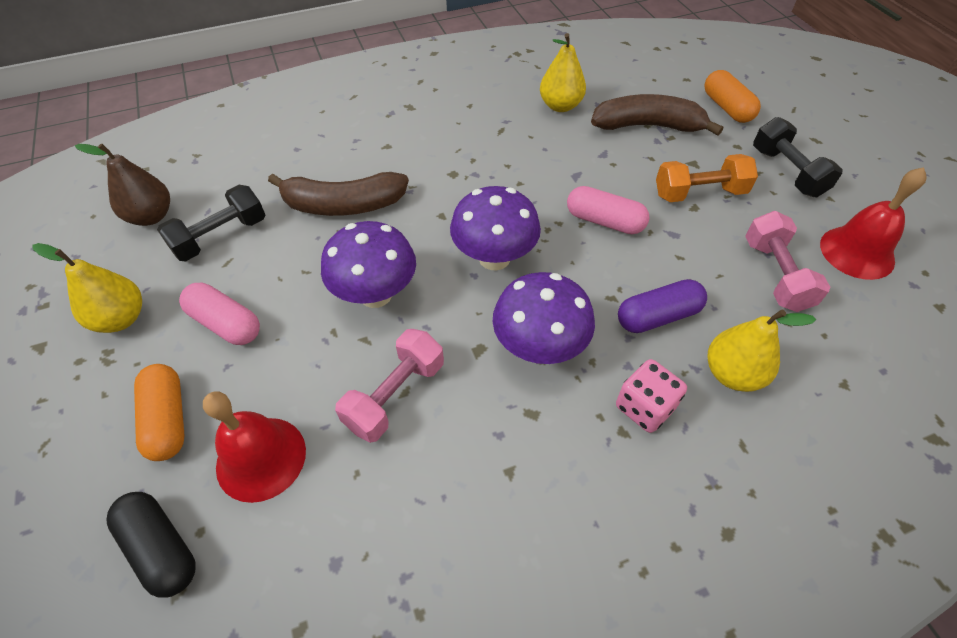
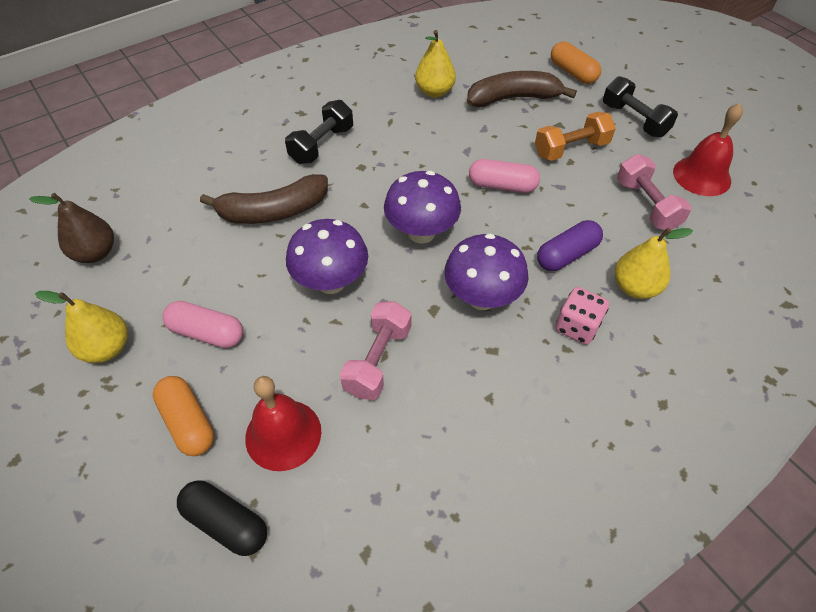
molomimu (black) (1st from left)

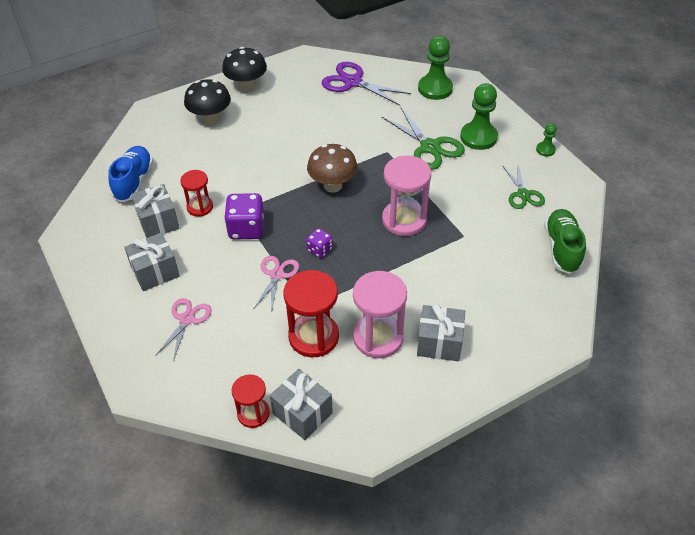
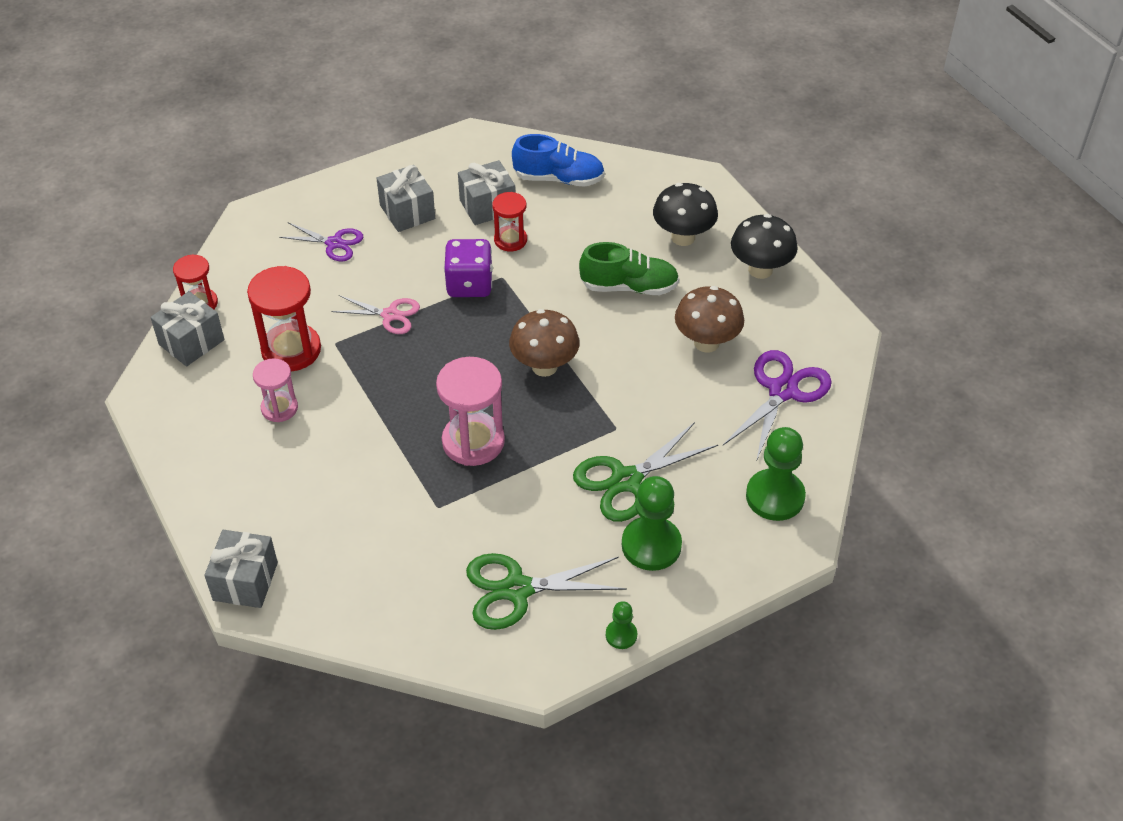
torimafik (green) (1st from left); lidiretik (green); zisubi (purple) (2nd from left in the first image); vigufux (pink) (1st from left); torimafik (purple) (1st from left); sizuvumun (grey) (2nd from left); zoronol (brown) (2nd from left)

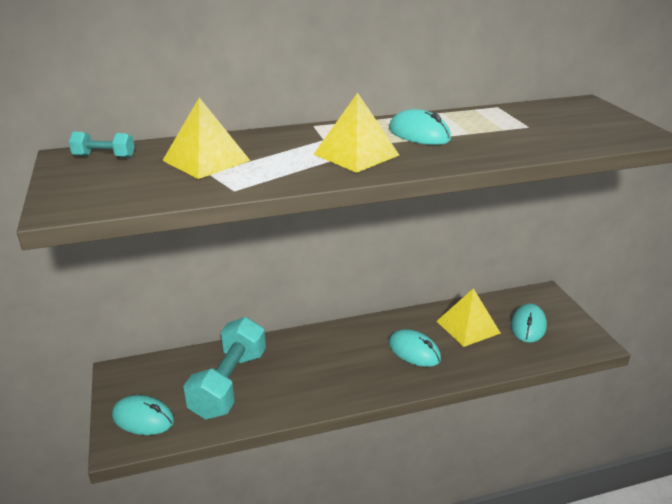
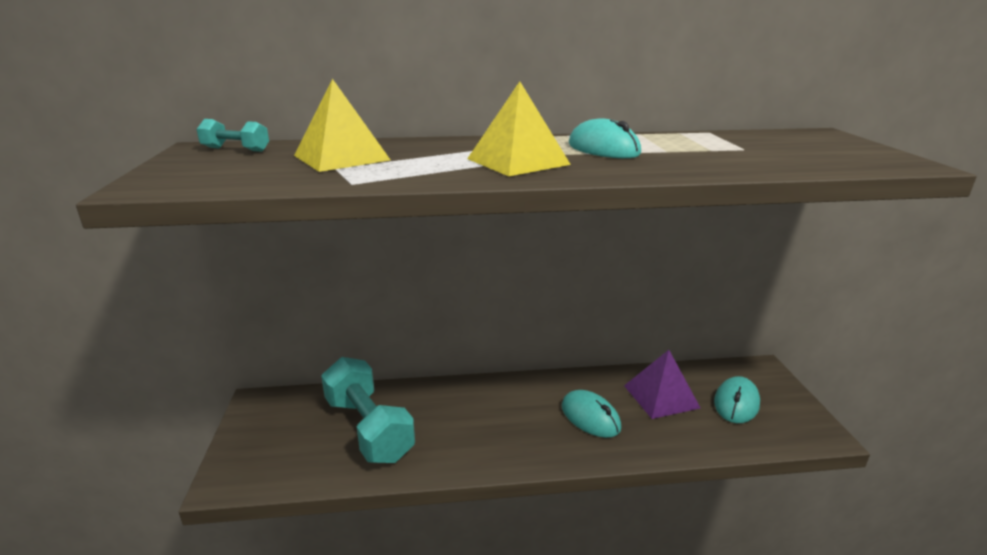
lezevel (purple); molomimu (turquoise) (2nd from left); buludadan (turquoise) (1st from left in the first image)

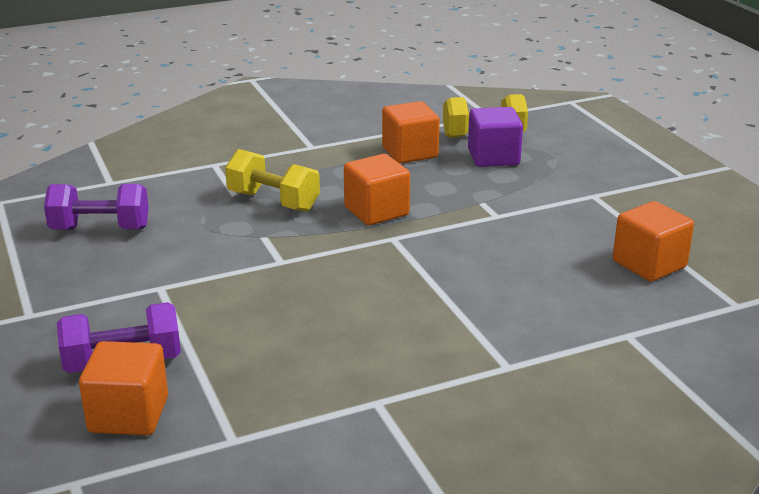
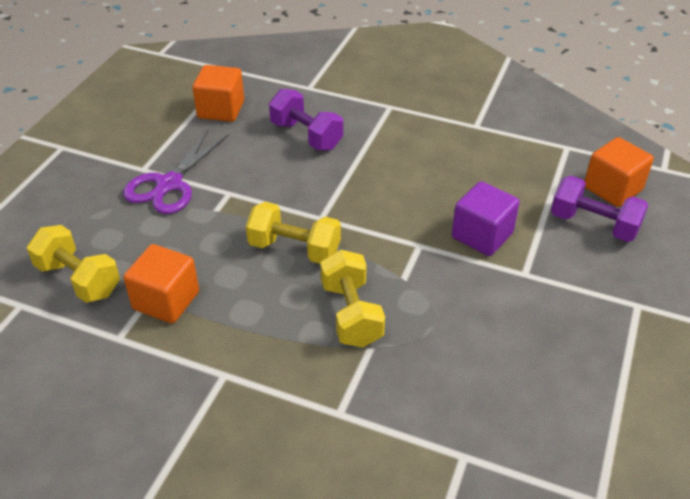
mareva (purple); molomimu (yellow) (2nd from left); molomimu (purple) (1st from left); torimafik (purple)

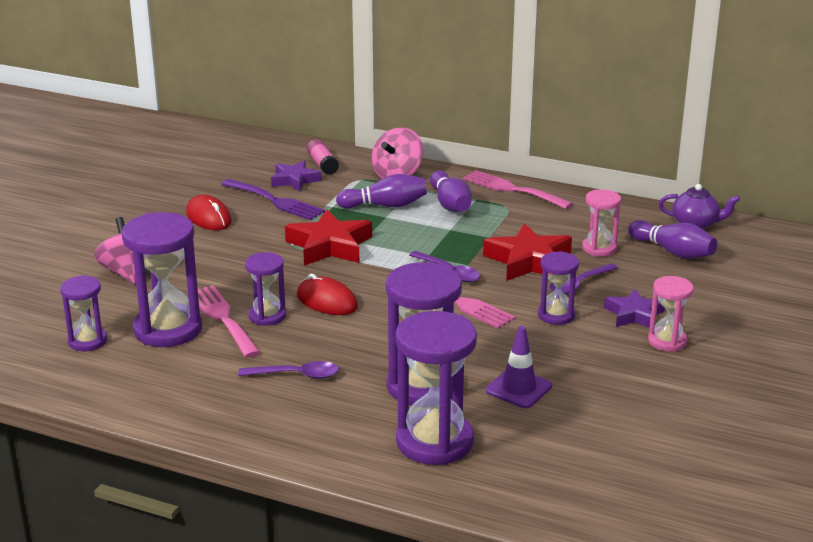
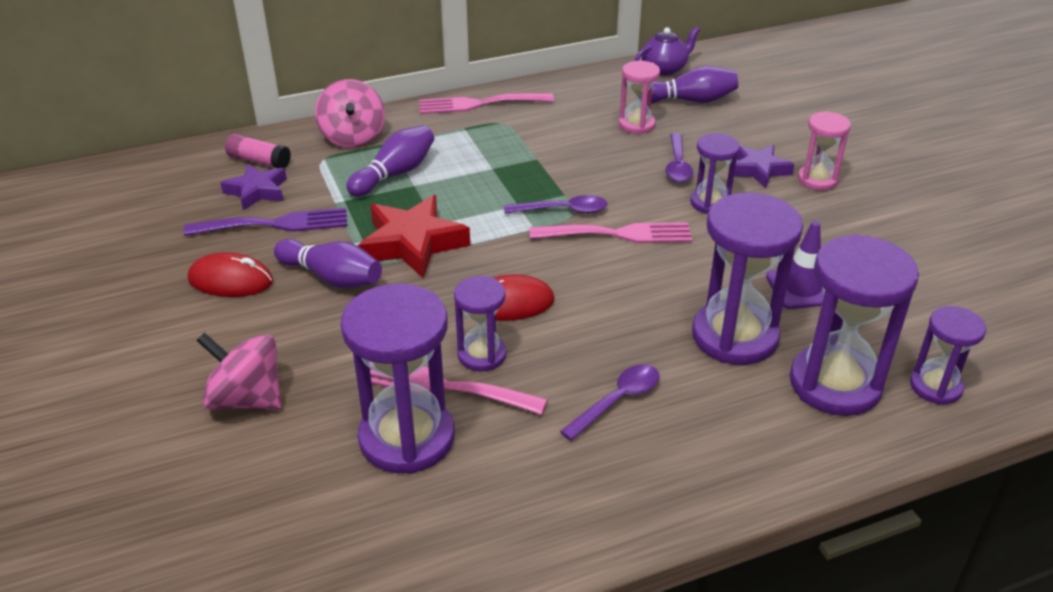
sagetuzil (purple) (1st from left); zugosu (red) (2nd from left in the first image); vigufux (purple) (6th from left)

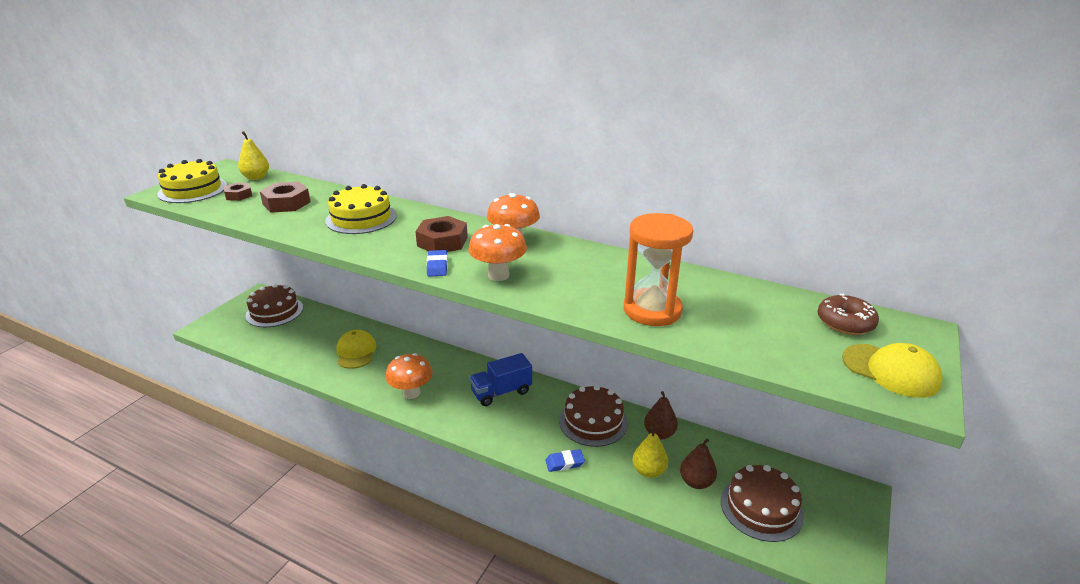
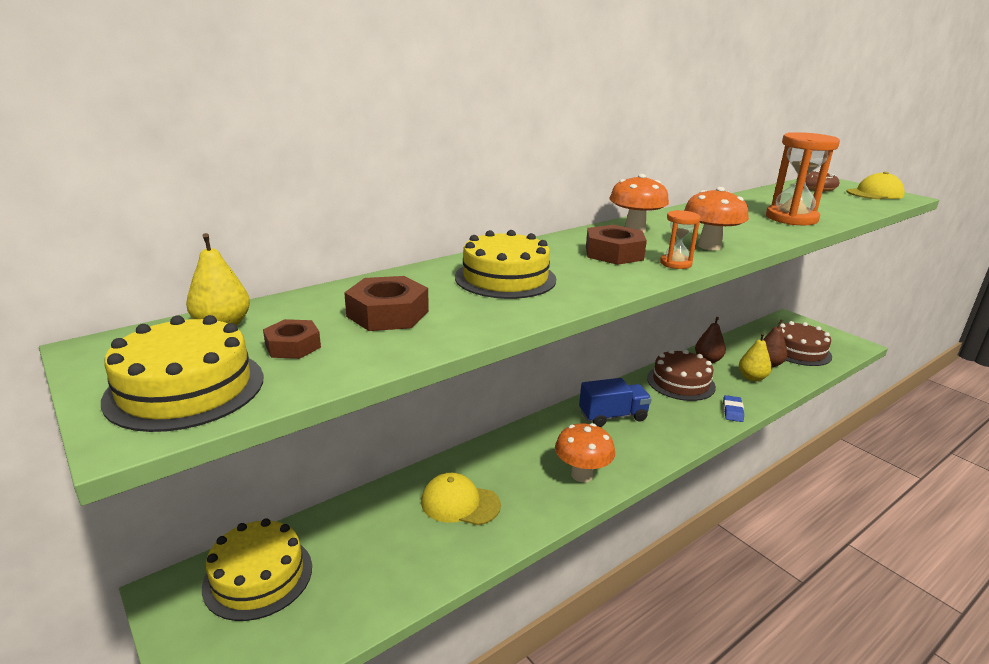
vigufux (orange) (1st from left); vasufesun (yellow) (2nd from left); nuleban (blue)

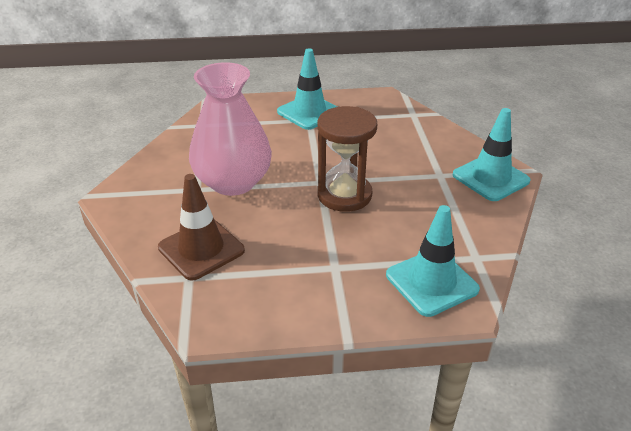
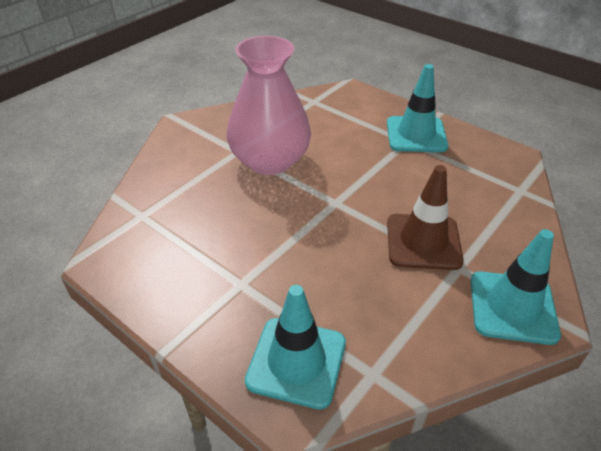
vigufux (brown); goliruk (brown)

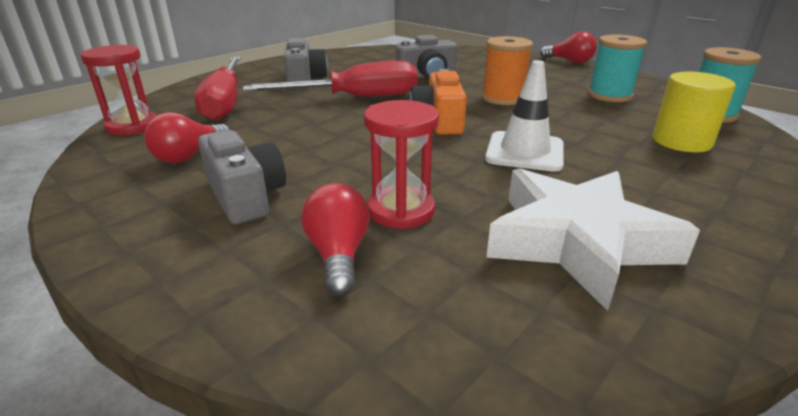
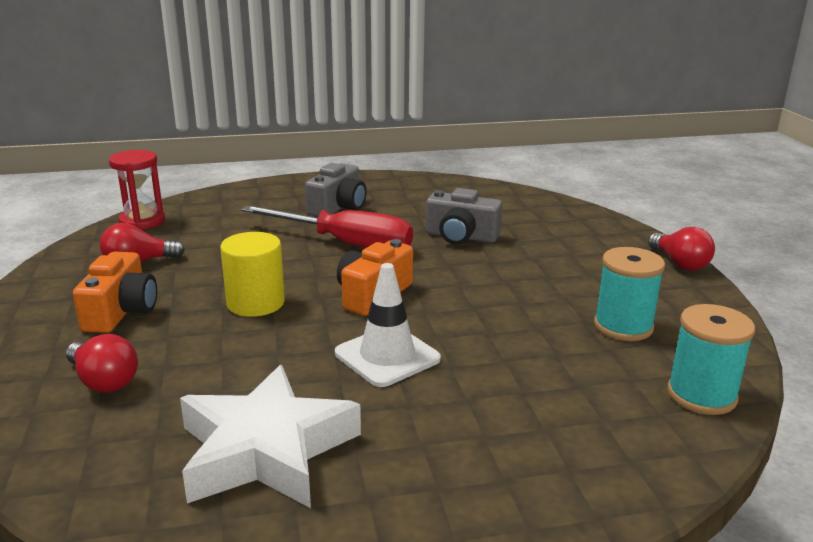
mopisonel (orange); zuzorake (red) (1st from left in the first image); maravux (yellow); vigufux (red) (2nd from left in the first image); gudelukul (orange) (1st from left); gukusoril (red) (1st from left)

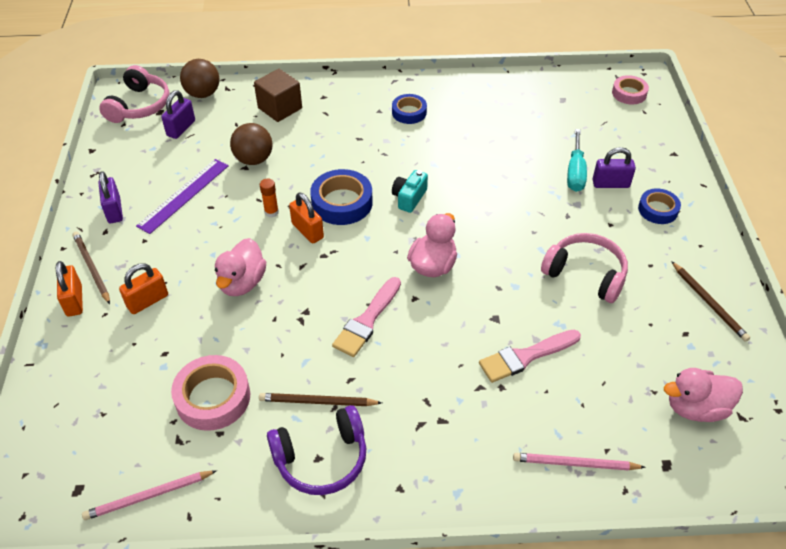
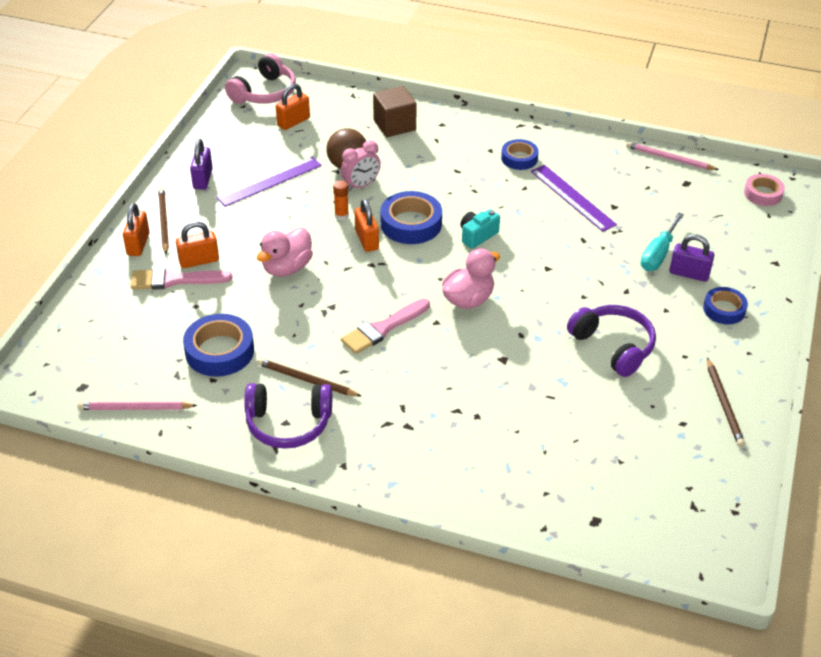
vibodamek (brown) (1st from left in the first image); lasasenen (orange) (3rd from left); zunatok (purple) (2nd from left); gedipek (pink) (1st from left); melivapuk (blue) (1st from left); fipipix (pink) (3rd from left in the first image); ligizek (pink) (2nd from left); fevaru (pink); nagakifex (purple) (2nd from left)

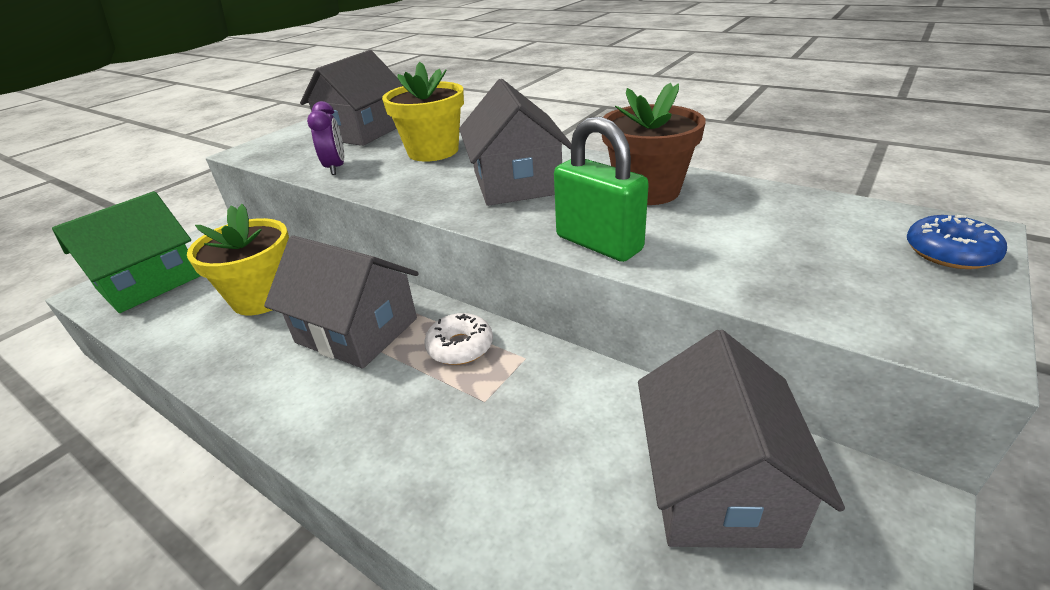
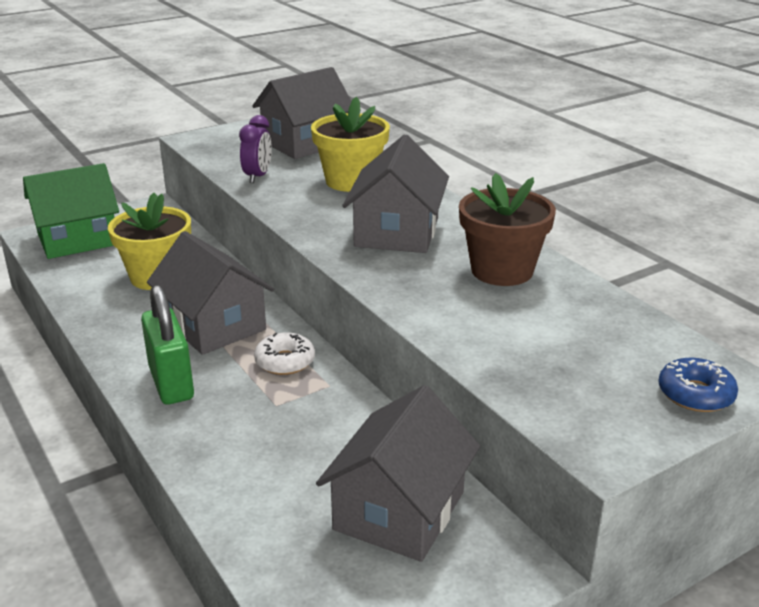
lasasenen (green)

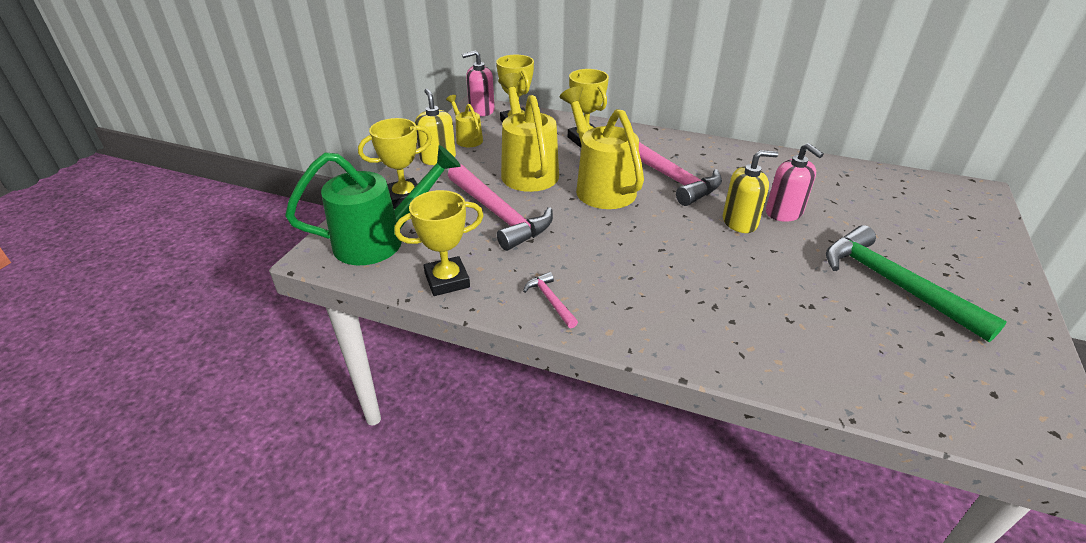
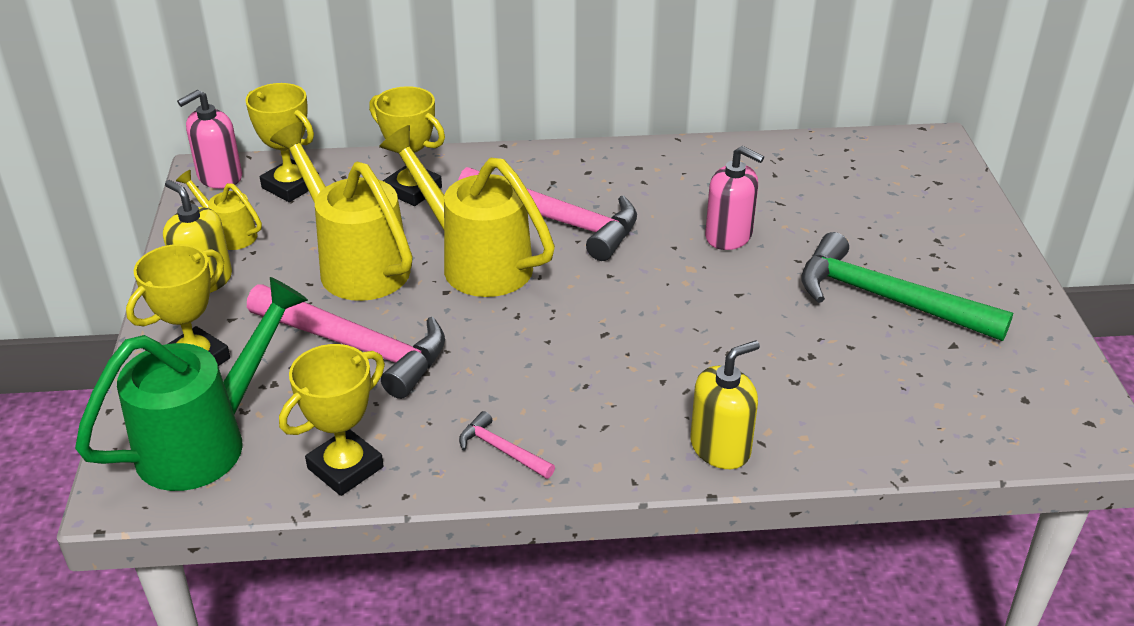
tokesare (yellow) (2nd from left)

